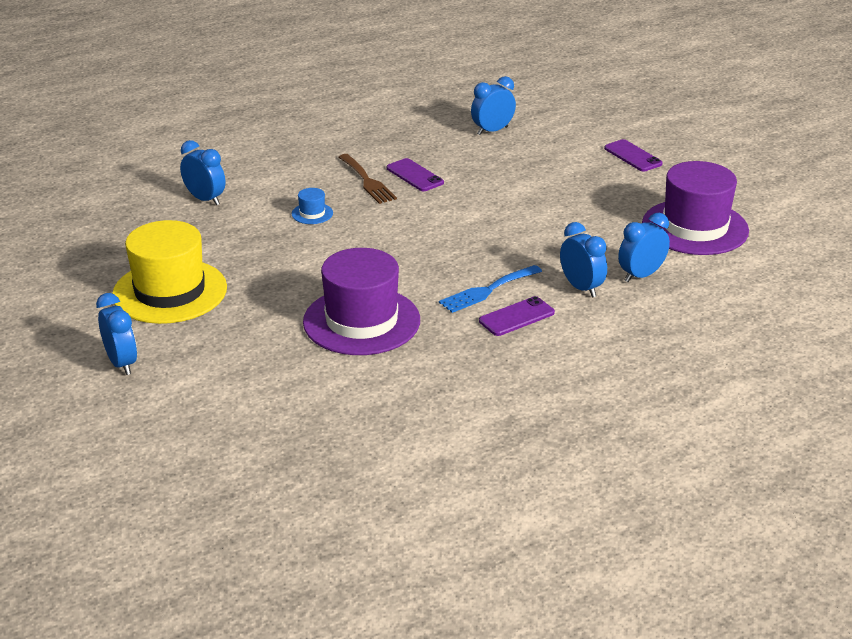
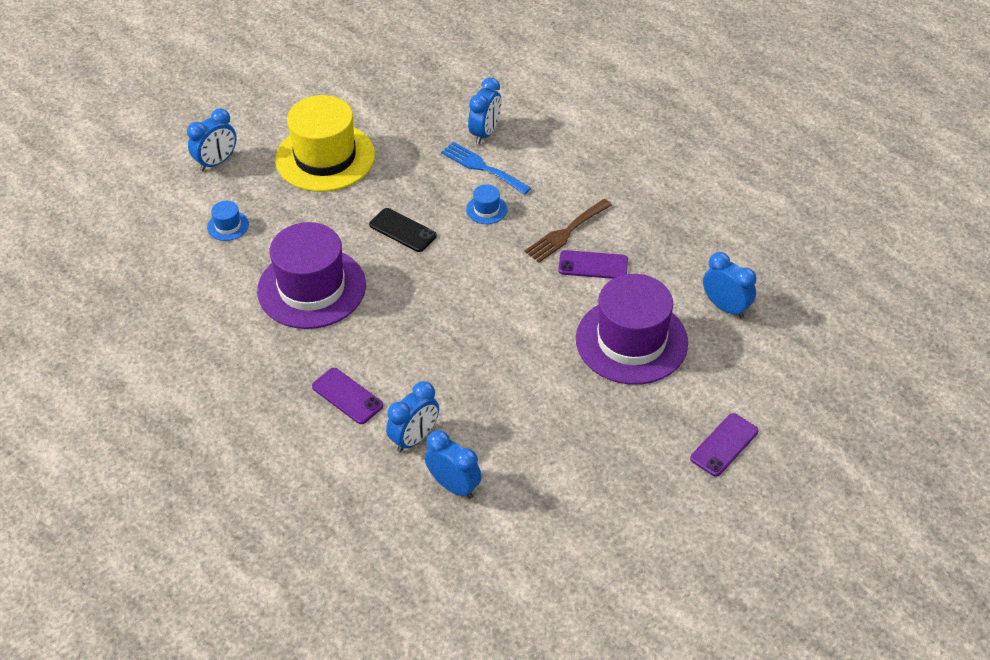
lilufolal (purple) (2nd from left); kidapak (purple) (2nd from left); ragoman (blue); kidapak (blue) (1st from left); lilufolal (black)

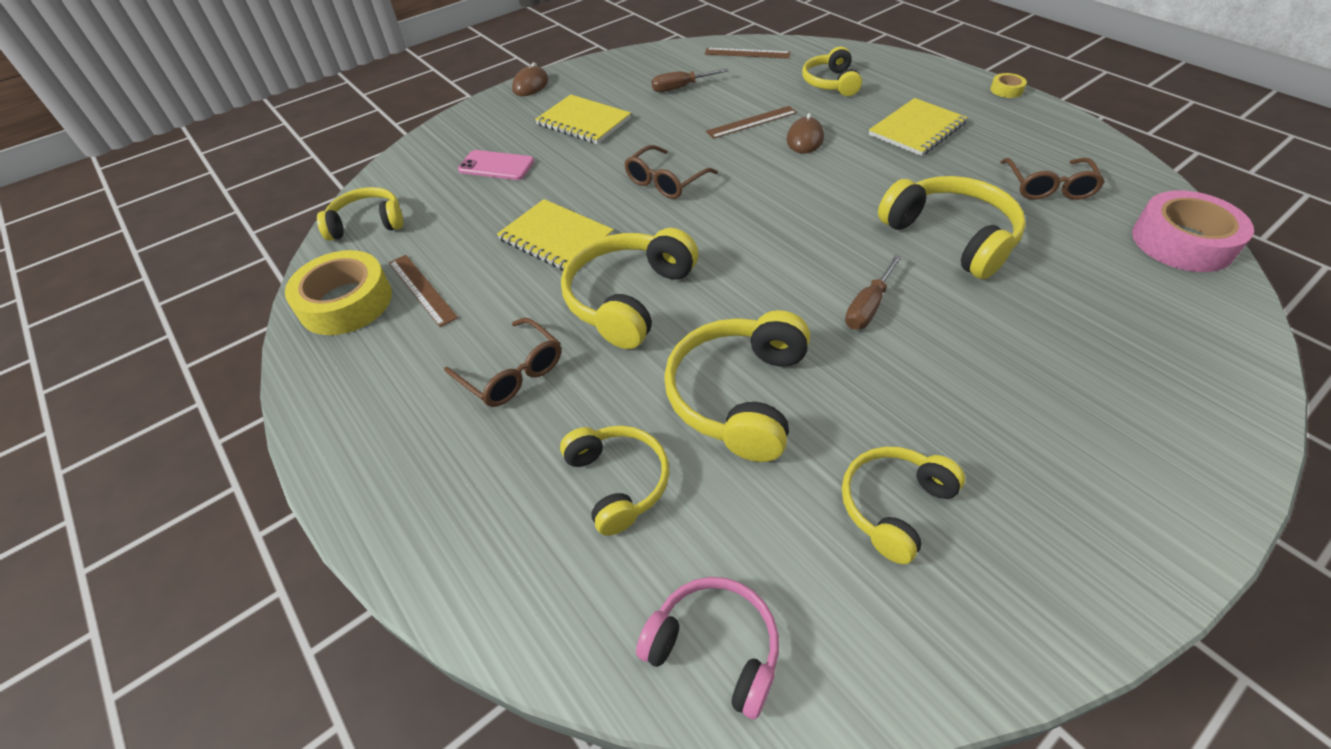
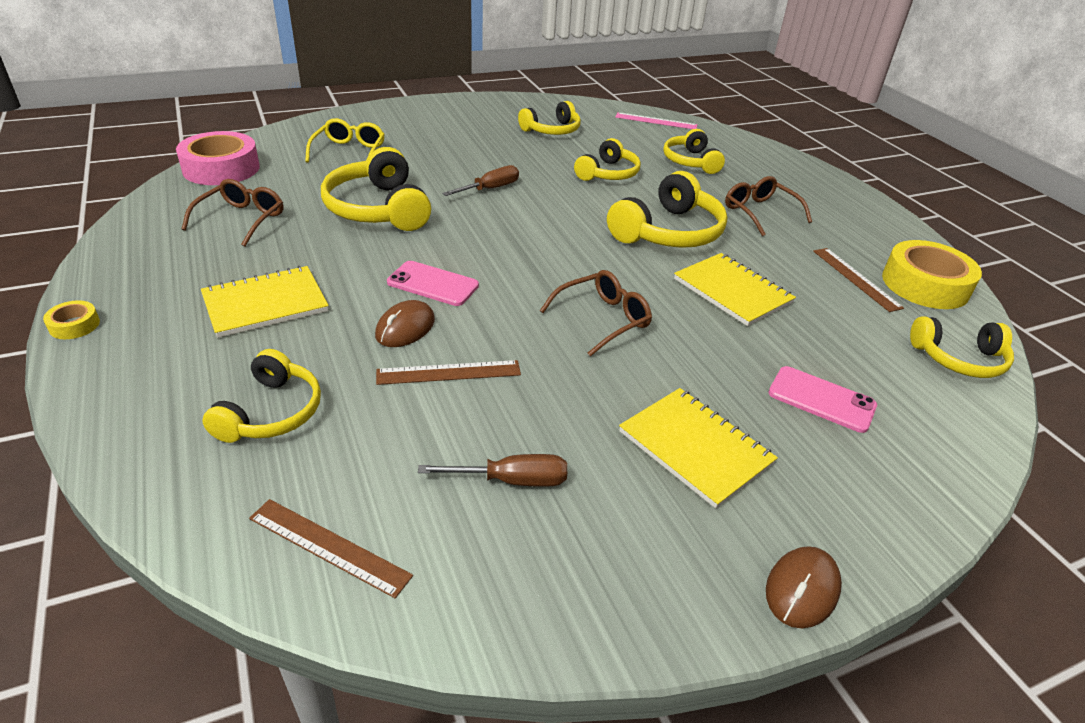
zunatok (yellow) (4th from left); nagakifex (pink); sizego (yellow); lilufolal (pink) (1st from left)

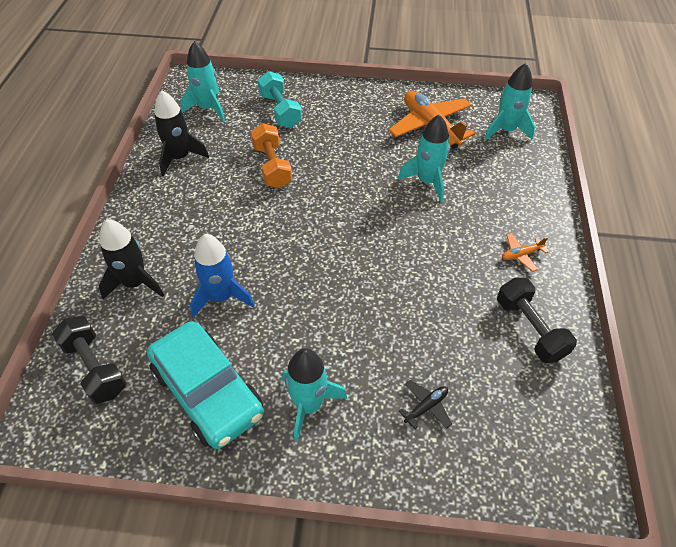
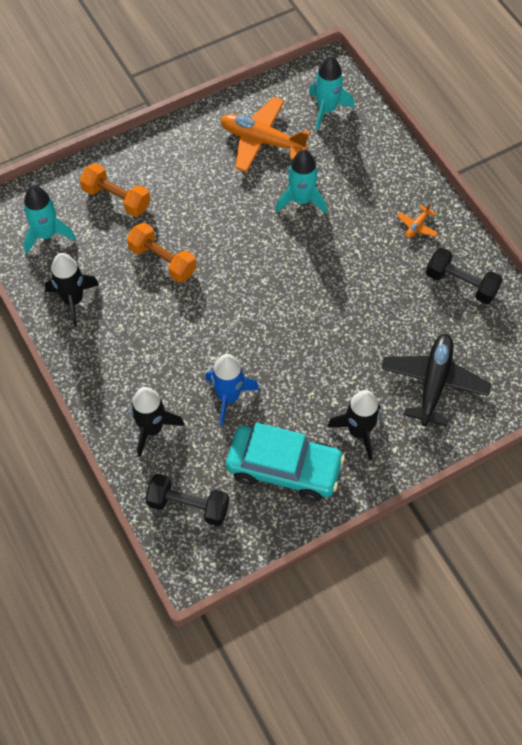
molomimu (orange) (1st from left); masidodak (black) (3rd from left); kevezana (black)

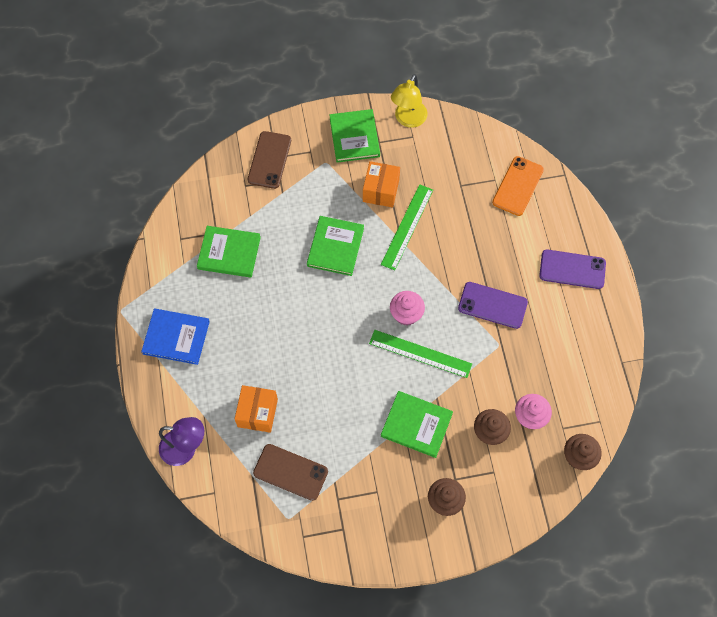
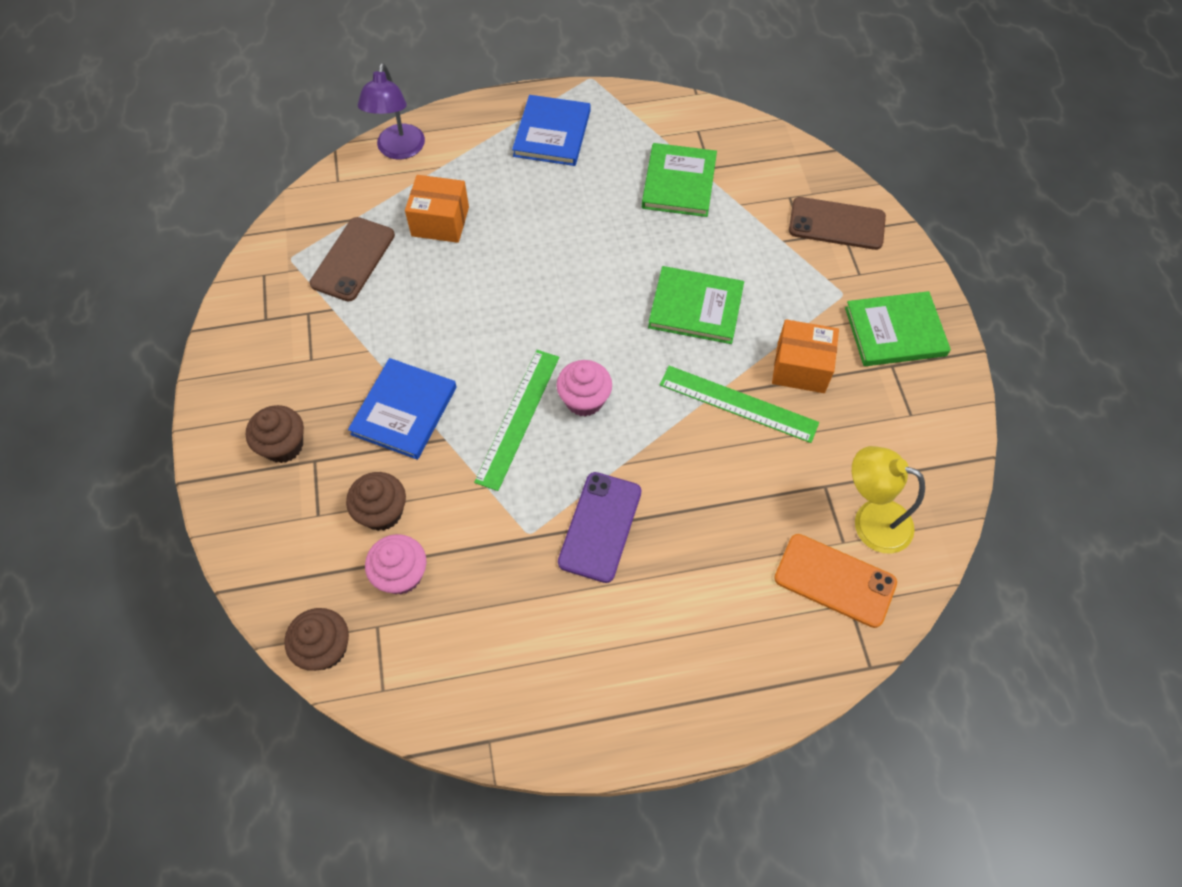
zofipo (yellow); lilufolal (purple) (2nd from left in the first image); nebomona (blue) (1st from left)

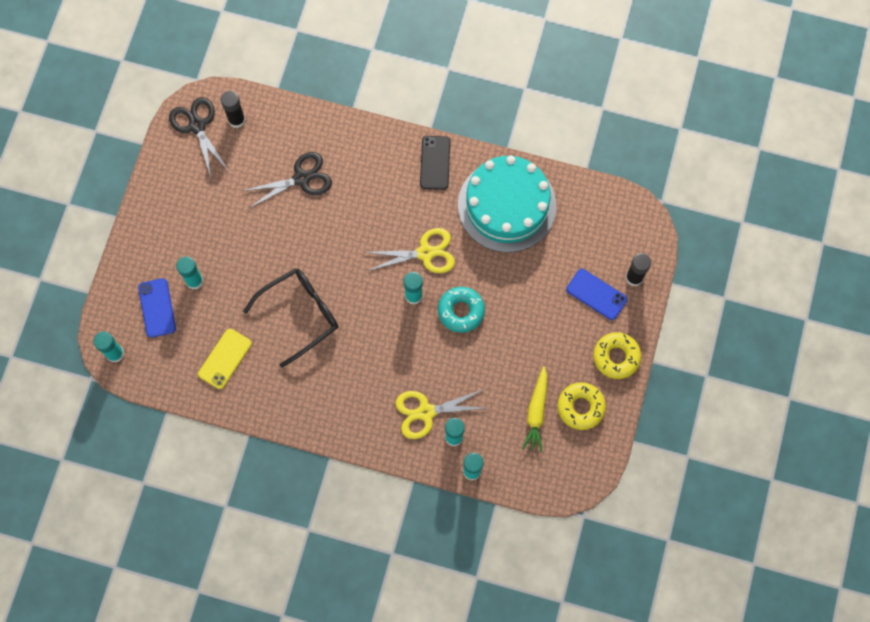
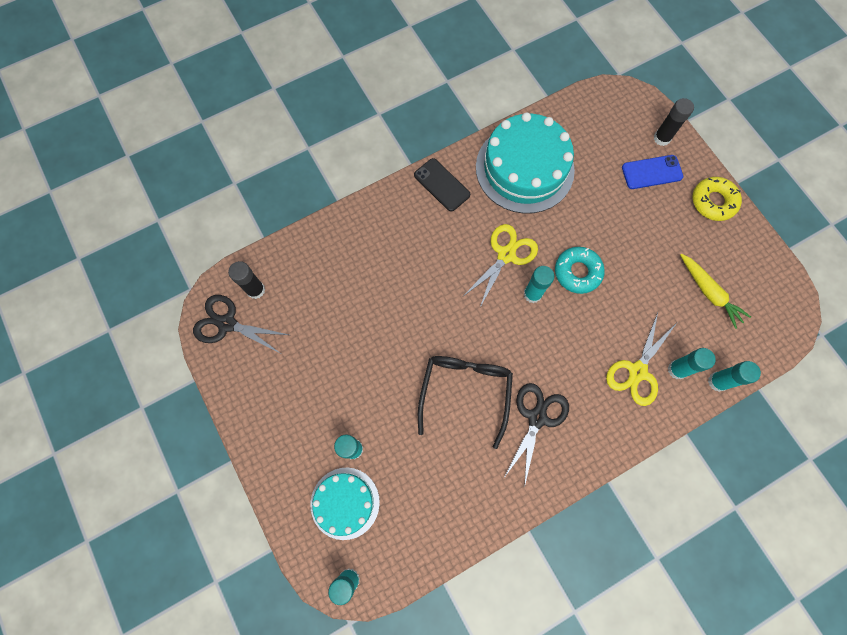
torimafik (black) (2nd from left); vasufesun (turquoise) (1st from left); lilufolal (yellow); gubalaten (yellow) (1st from left in the first image)

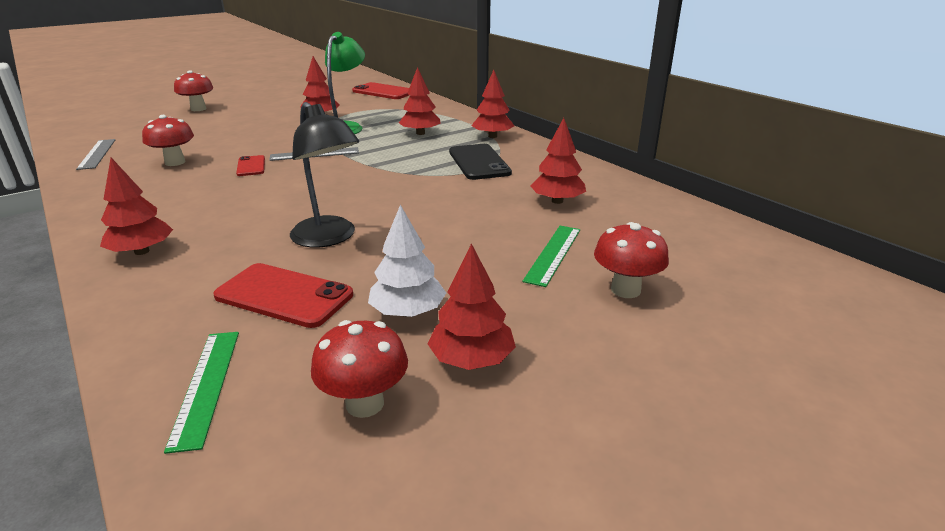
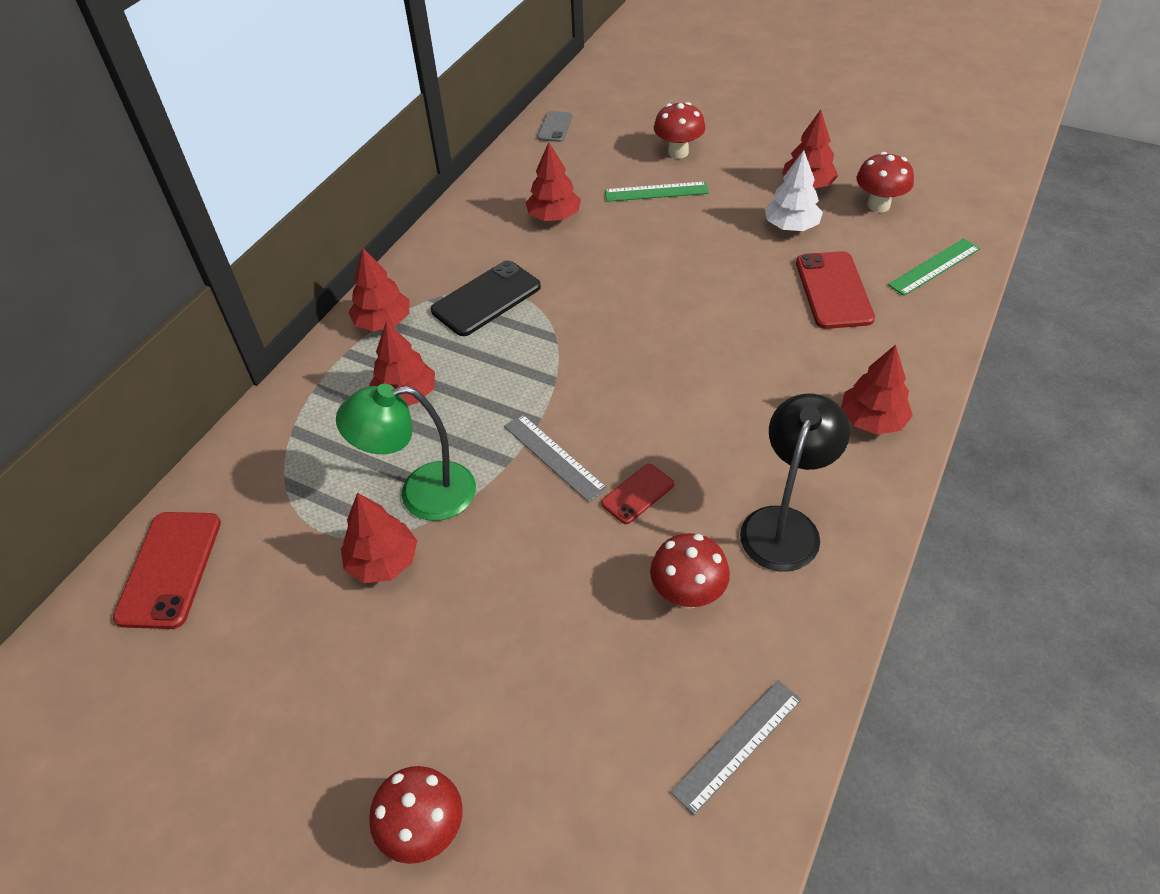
zofipo (black); lilufolal (grey)

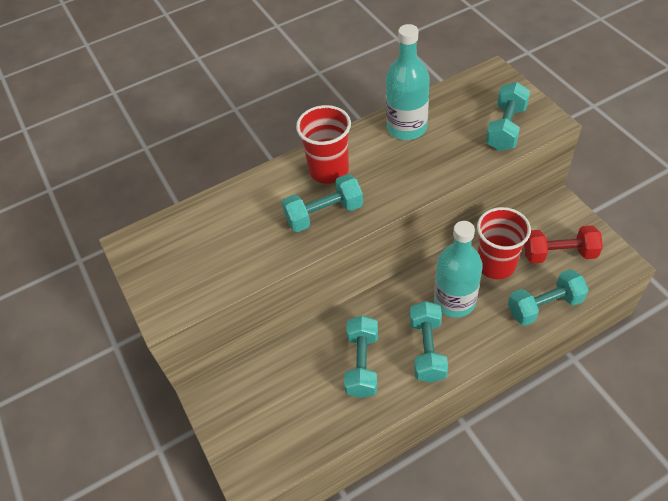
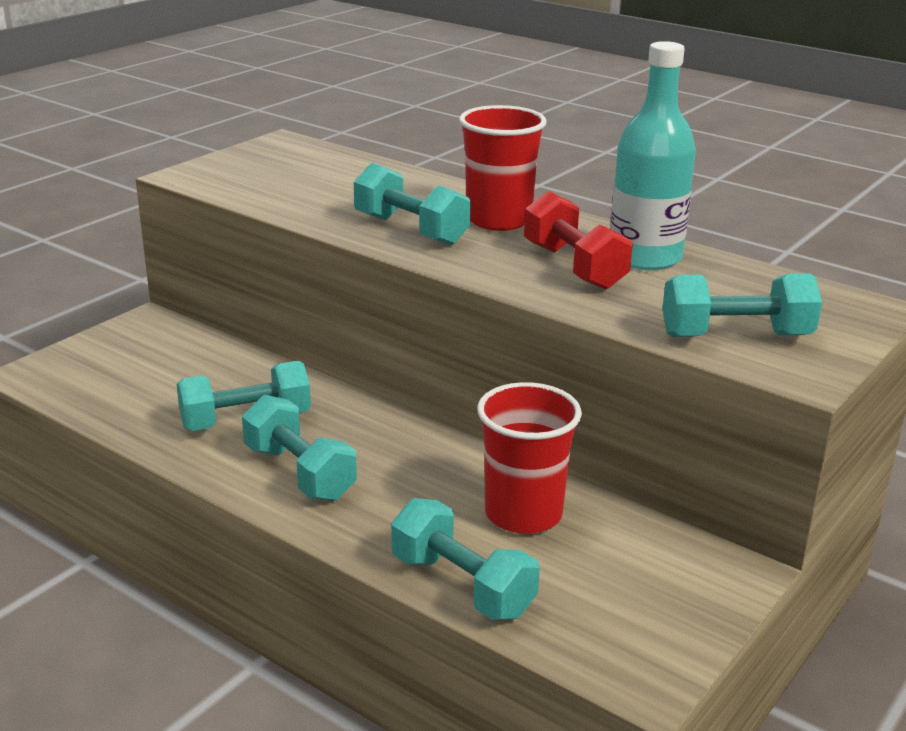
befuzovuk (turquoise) (2nd from left in the first image); molomimu (red); molomimu (turquoise) (2nd from left)

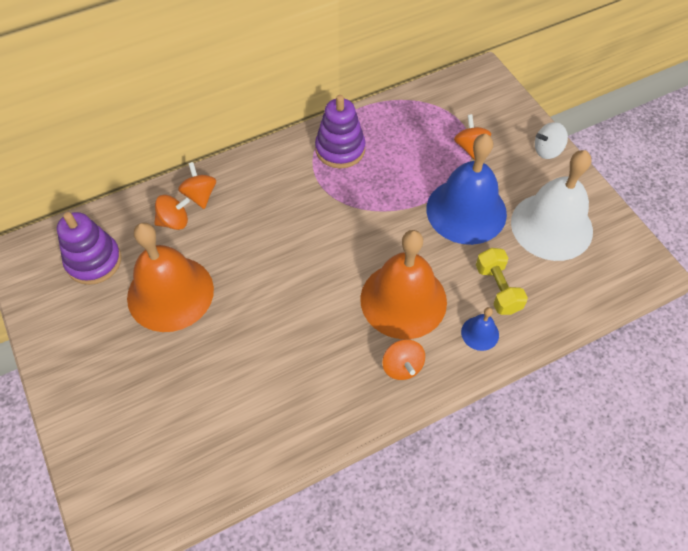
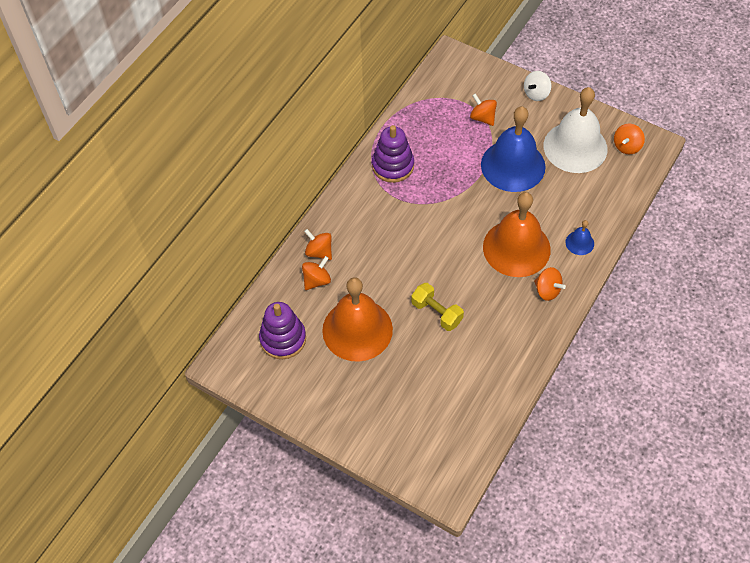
molomimu (yellow); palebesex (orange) (5th from left)

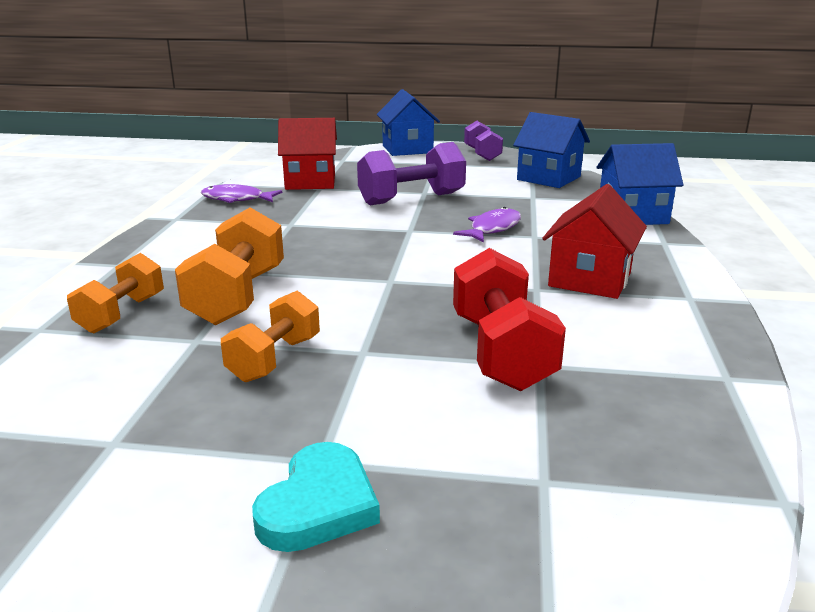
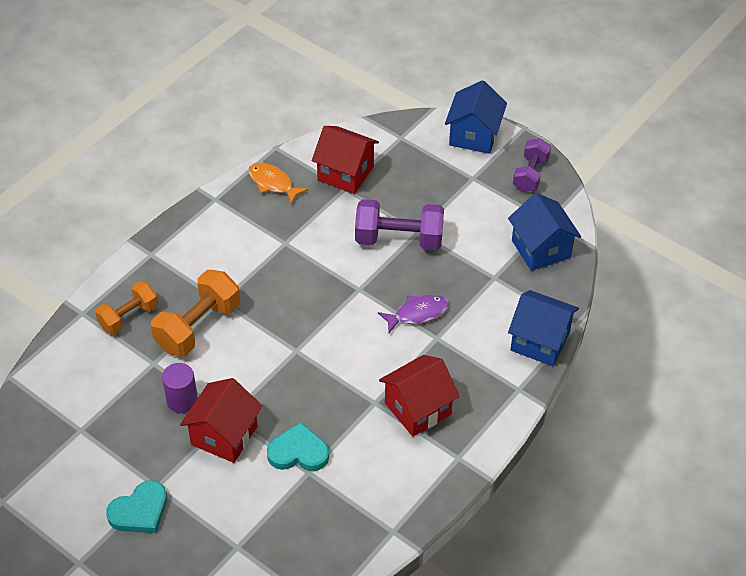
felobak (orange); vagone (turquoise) (2nd from left); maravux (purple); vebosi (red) (1st from left)

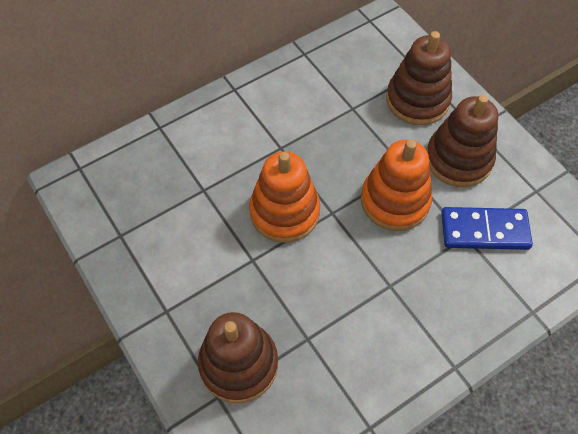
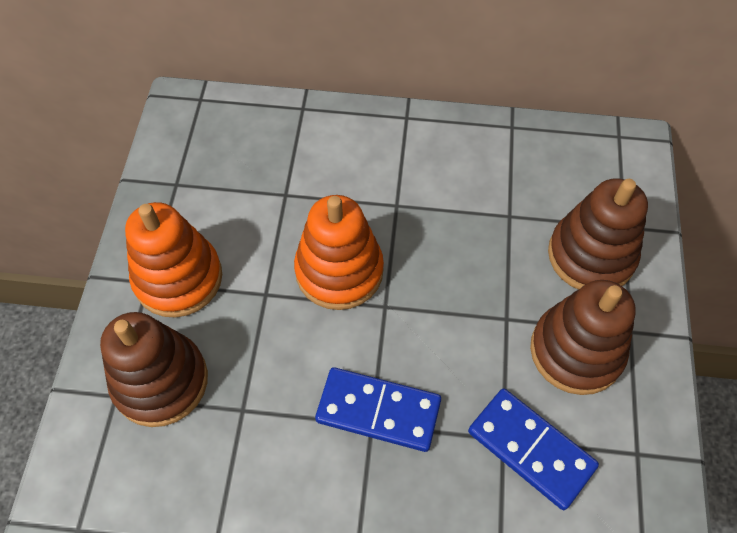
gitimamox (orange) (1st from left); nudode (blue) (1st from left)

